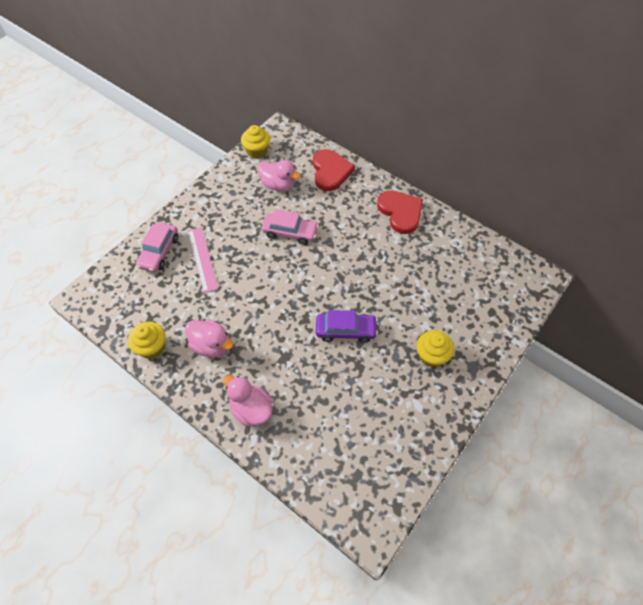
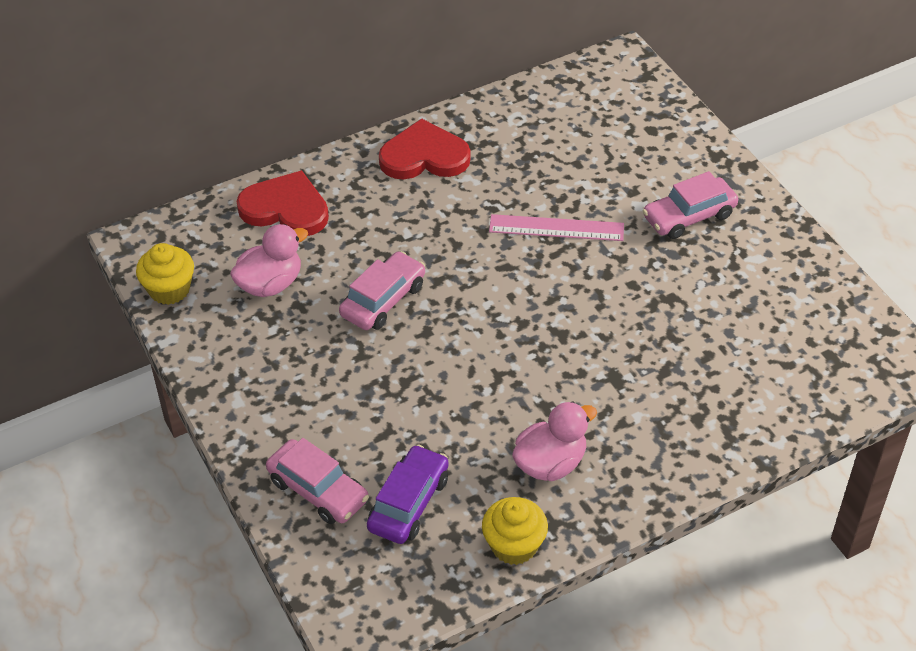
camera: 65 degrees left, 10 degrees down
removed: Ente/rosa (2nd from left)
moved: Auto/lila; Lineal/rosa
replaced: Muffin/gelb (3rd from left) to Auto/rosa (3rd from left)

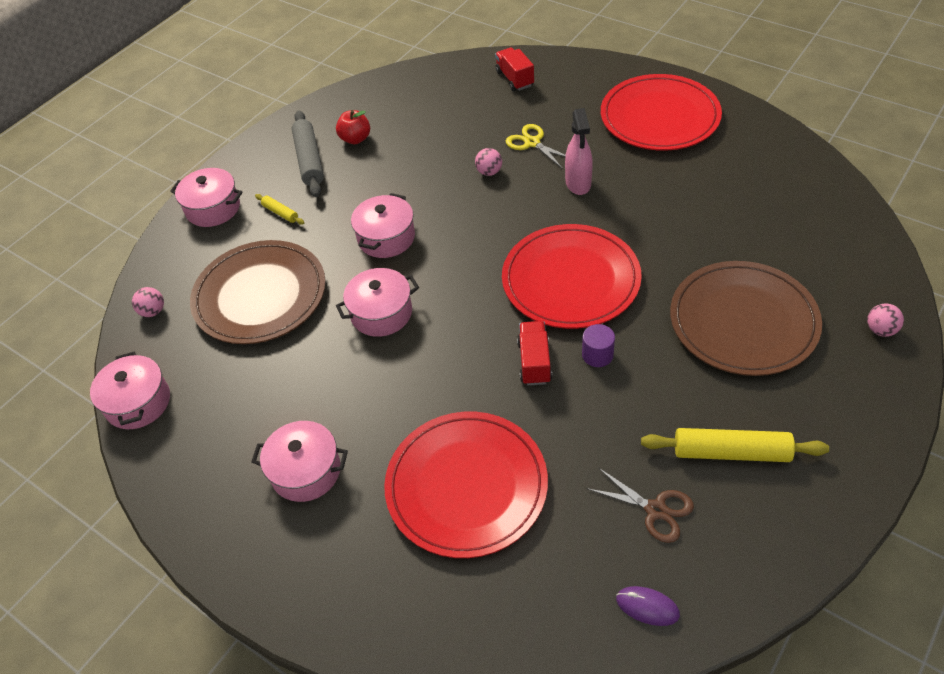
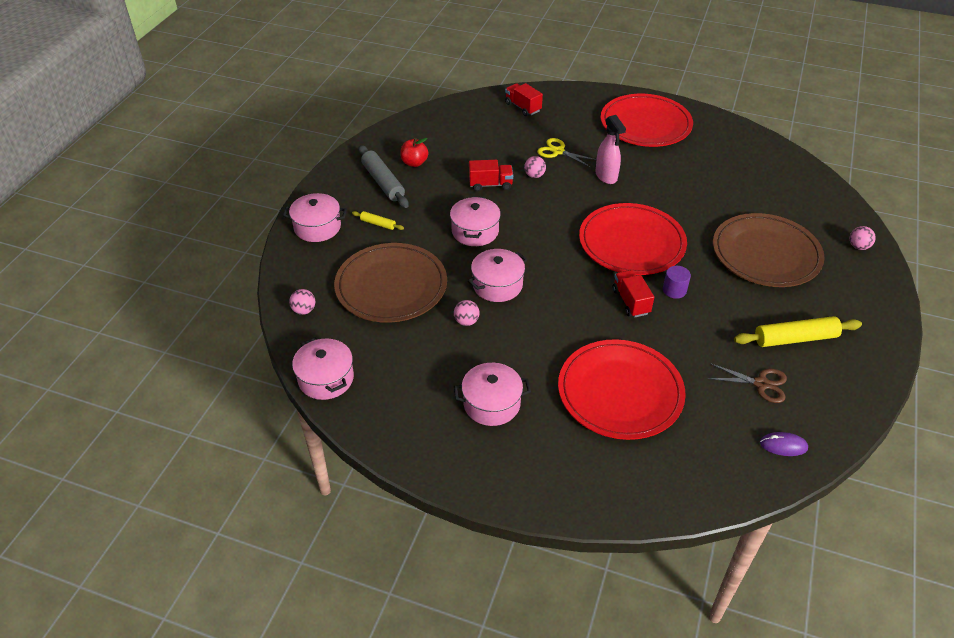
camera: 20 degrees left, 5 degrees down
added: Ball/rosa (2nd from left); Lastwagen/rot (1st from left)

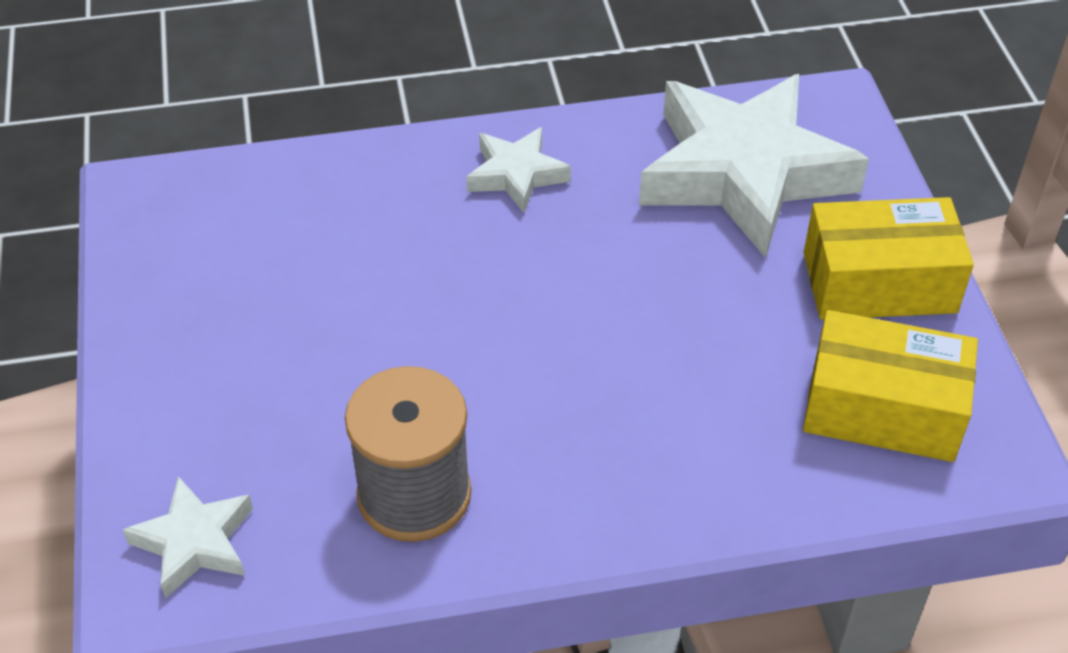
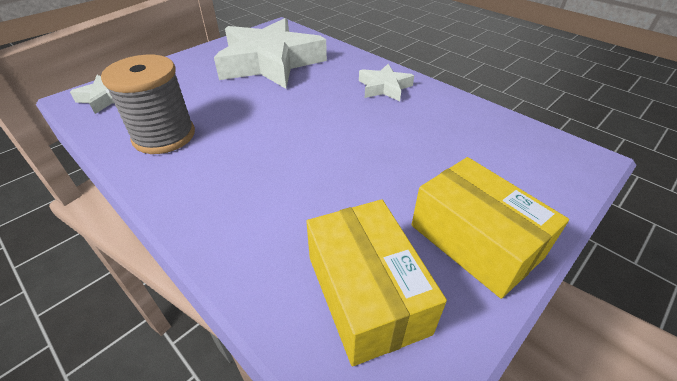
camera: 55 degrees right, 5 degrees down
moved: Stern/weiß (3rd from left in the first image) to Stern/weiß (2nd from left)

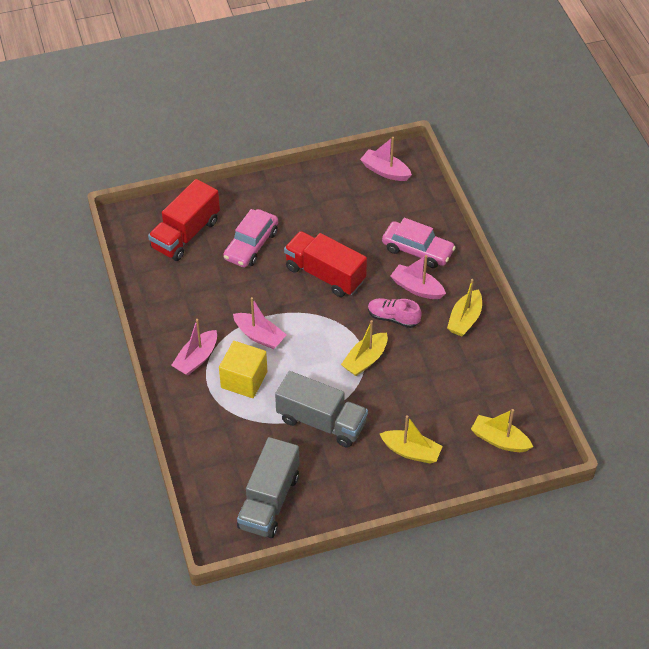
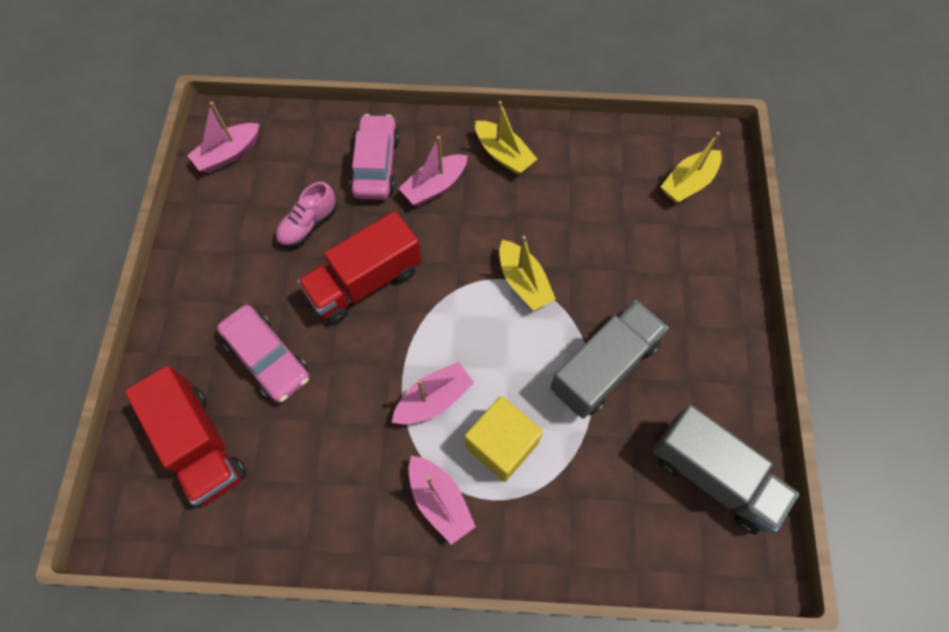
camera: 70 degrees left, 15 degrees up
removed: Boot/gelb (2nd from left)
moved: Schuh/rosa
turned: Auto/rosa (2nd from left) 45 degrees counterclockwise

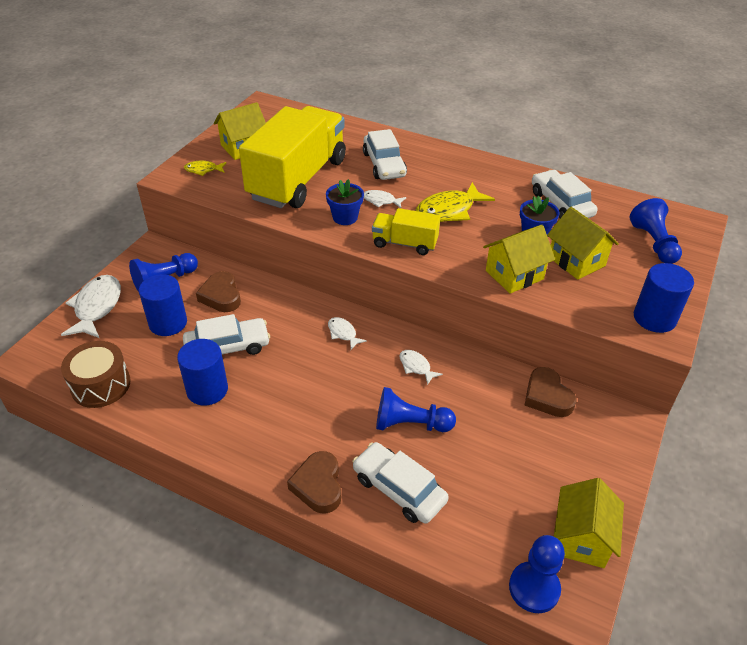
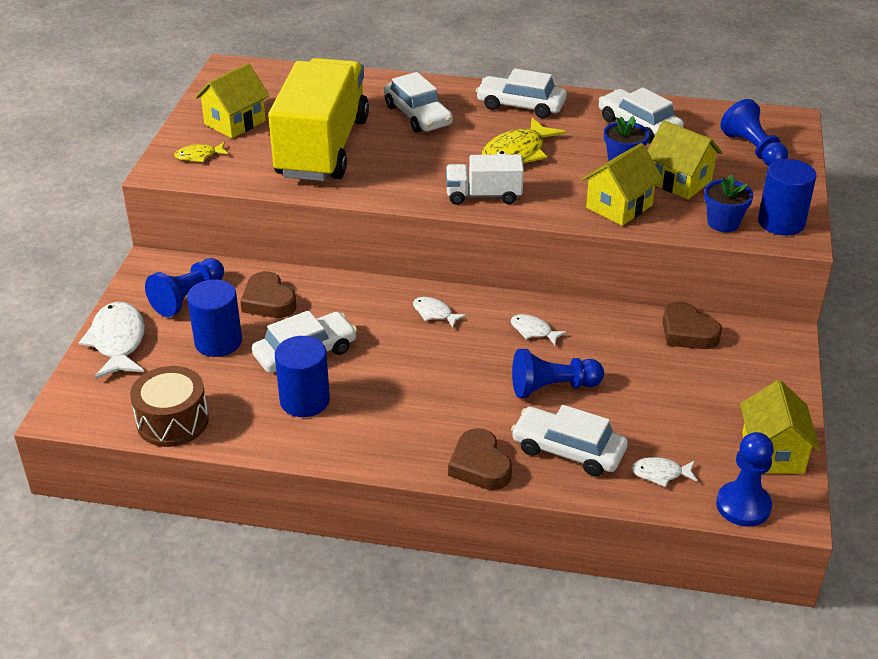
camera: 15 degrees left, 5 degrees down
added: Auto/weiß (3rd from left)
moved: Fisch/weiß (3rd from left in the first image) to Fisch/weiß (4th from left); Blumentopf/blau (1st from left in the first image) to Blumentopf/blau (2nd from left)
recoloured: Lastwagen/gelb (2nd from left) to Lastwagen/weiß

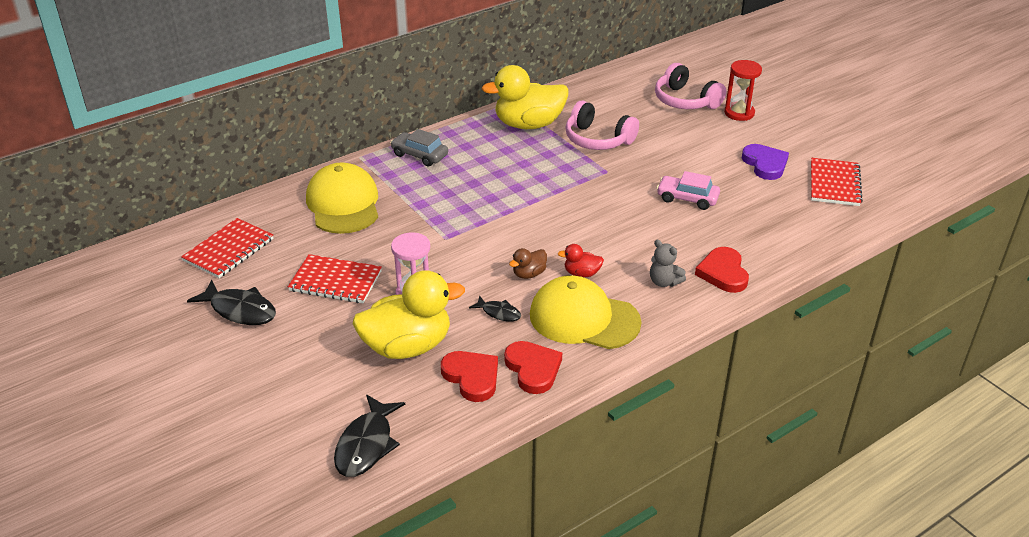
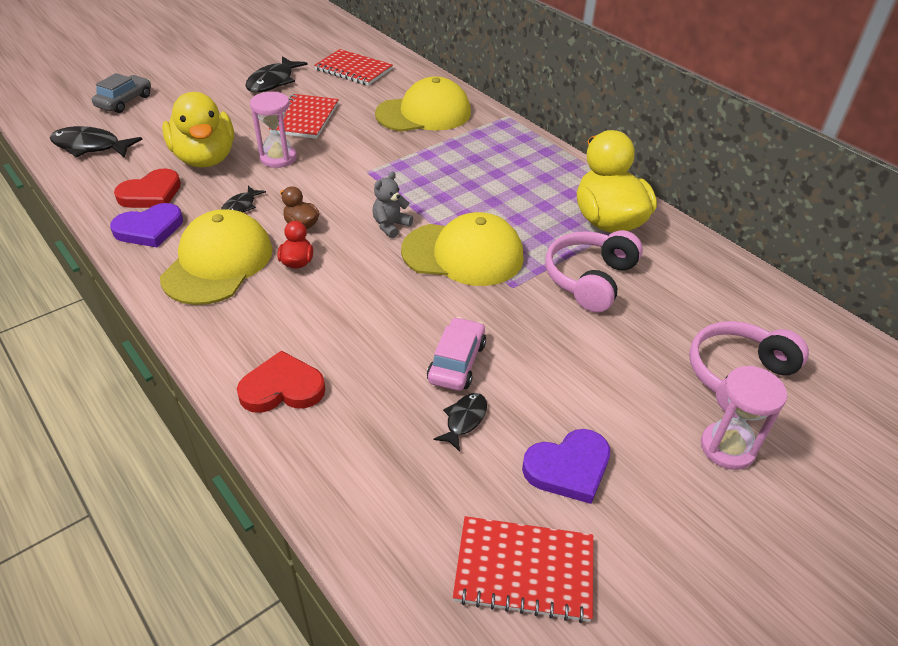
camera: 85 degrees right, 5 degrees up
added: Kappe/gelb (3rd from left); Fisch/schwarz (4th from left)
moved: Auto/grau; Teddybär/grau
recoloured: Herz/rot (2nd from left) to Herz/lila (1st from left); Sanduhr/rot to Sanduhr/rosa (2nd from left)

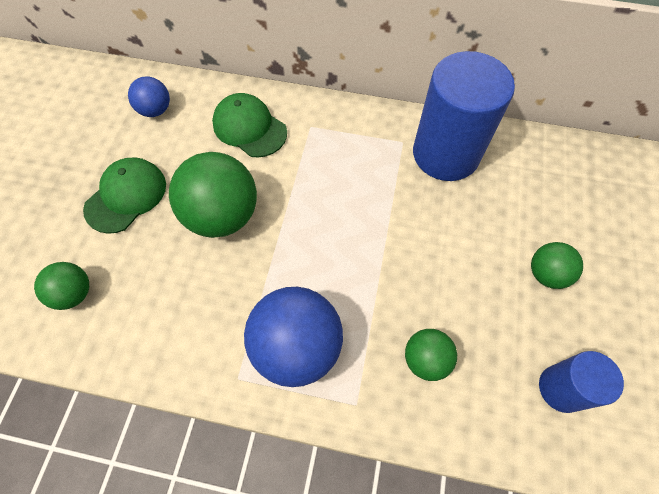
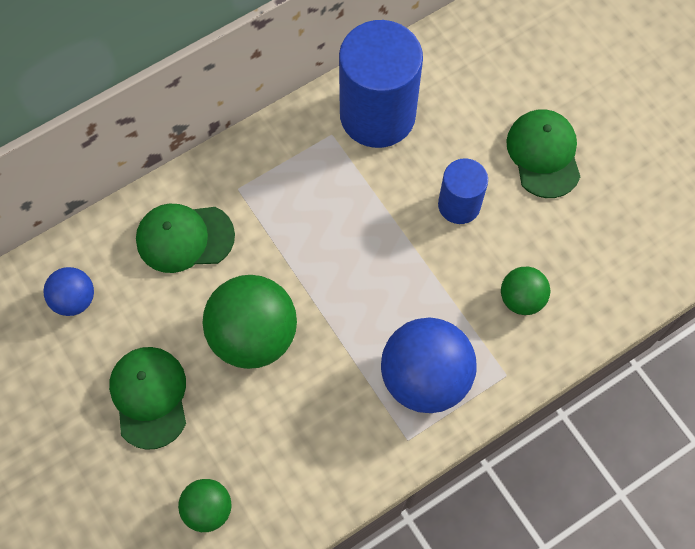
camera: 45 degrees left, 5 degrees up
moved: Vollzylinder/blau (2nd from left)
replaced: Ball/grün (4th from left) to Kappe/grün (3rd from left)

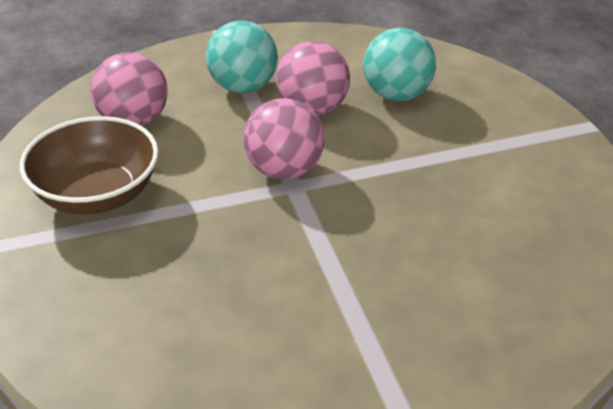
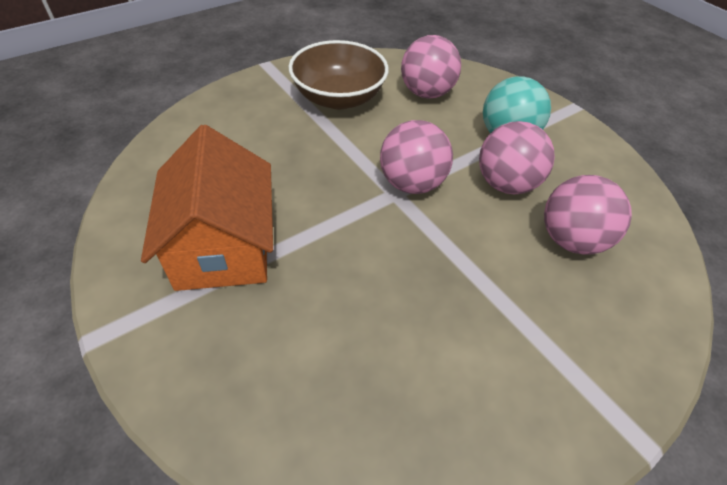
camera: 70 degrees right, 10 degrees up
added: Haus/orange
recoloured: Ball/türkis (2nd from left) to Ball/rosa (4th from left)

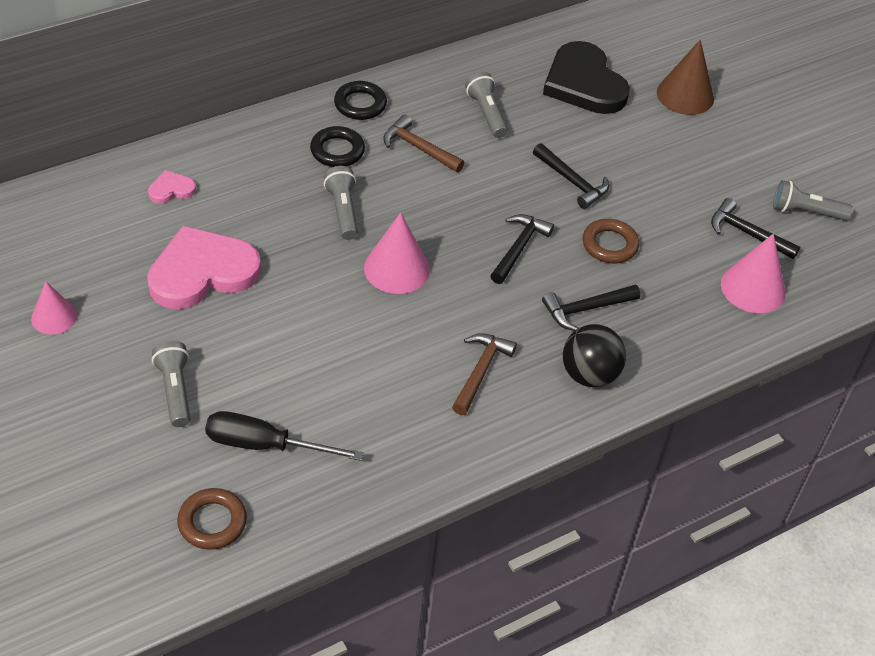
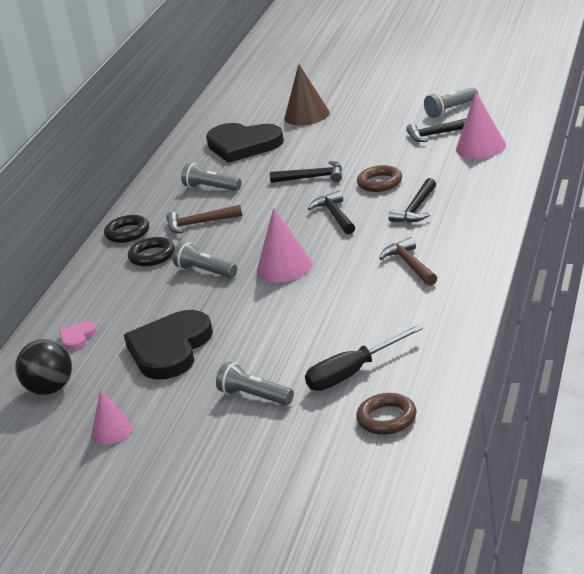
camera: 35 degrees left, 20 degrees down
moved: Ball/schwarz
recoloured: Herz/rosa (2nd from left) to Herz/schwarz (1st from left)

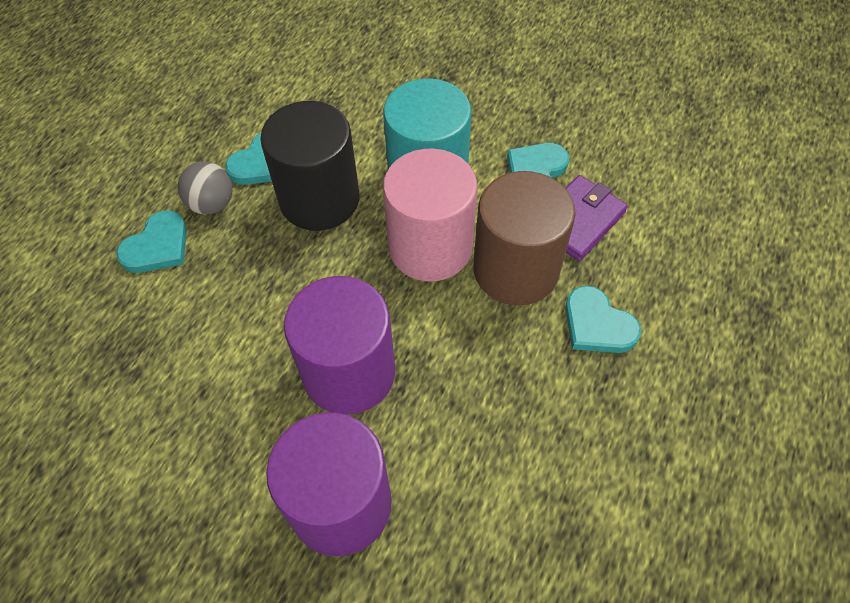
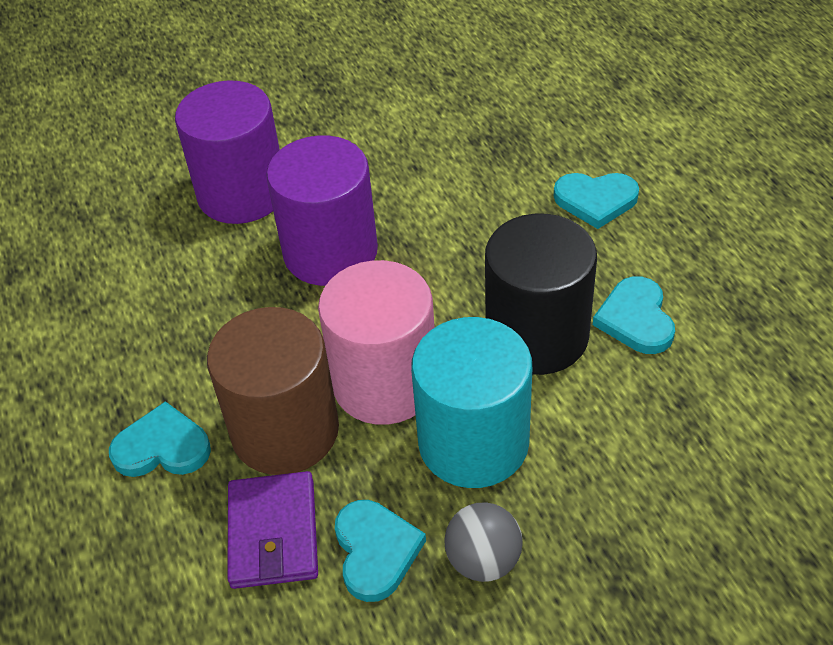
camera: 135 degrees right, 10 degrees down
moved: Ball/grau
turned: Herz/türkis (1st from left in the first image) 75 degrees counterclockwise

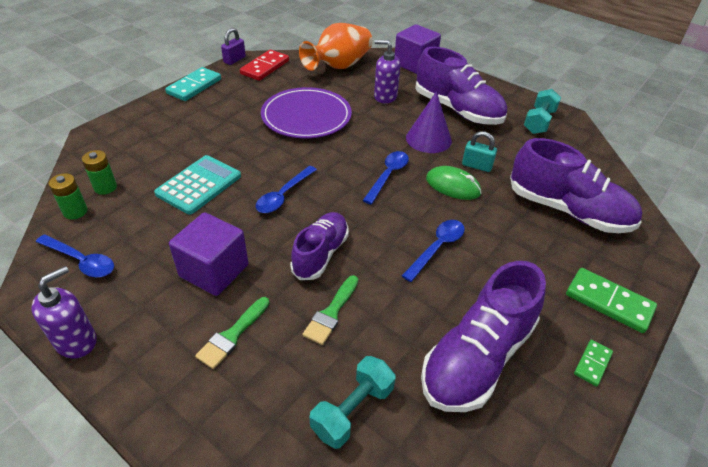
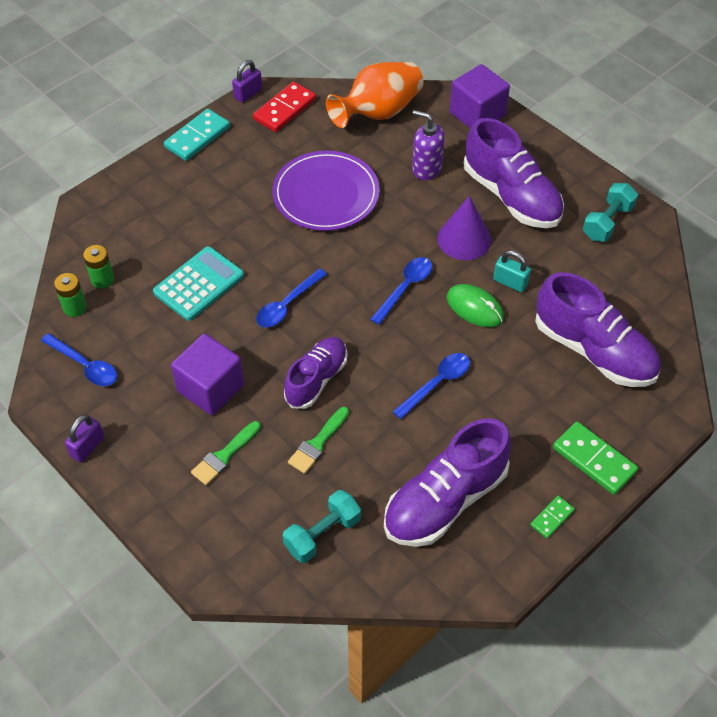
camera: 10 degrees right, 10 degrees up
replaced: Seifenspender/lila (1st from left) to Vorhängeschloss/lila (1st from left)

